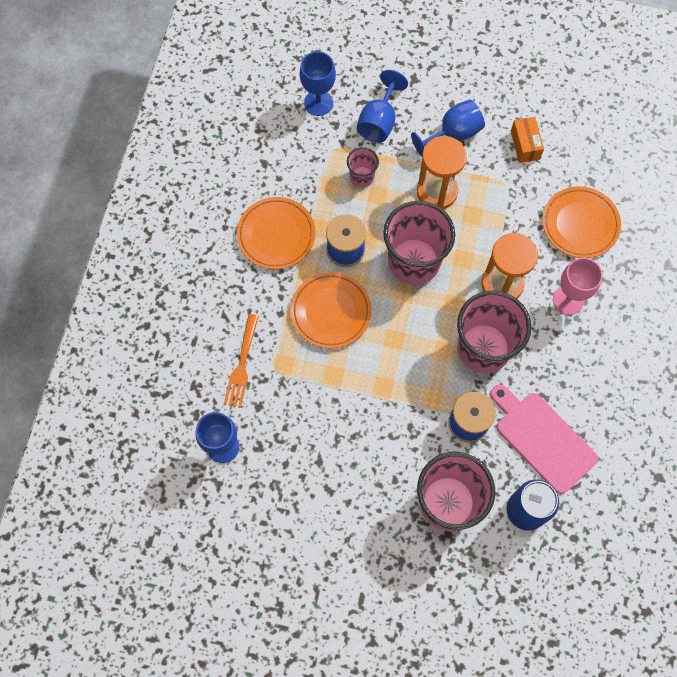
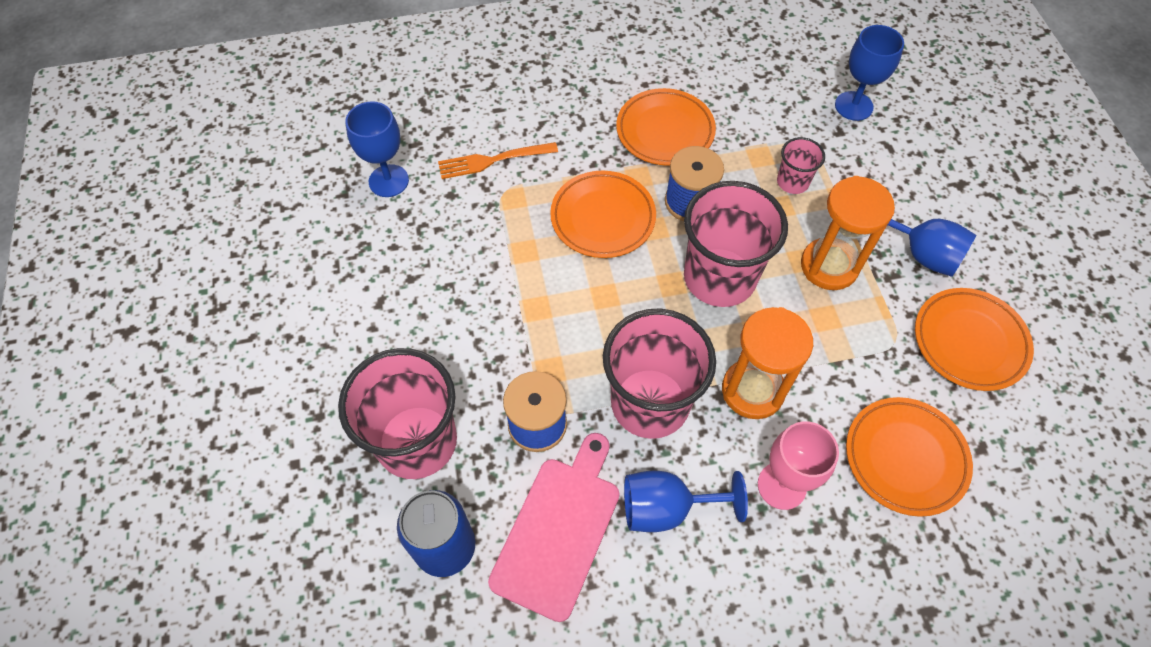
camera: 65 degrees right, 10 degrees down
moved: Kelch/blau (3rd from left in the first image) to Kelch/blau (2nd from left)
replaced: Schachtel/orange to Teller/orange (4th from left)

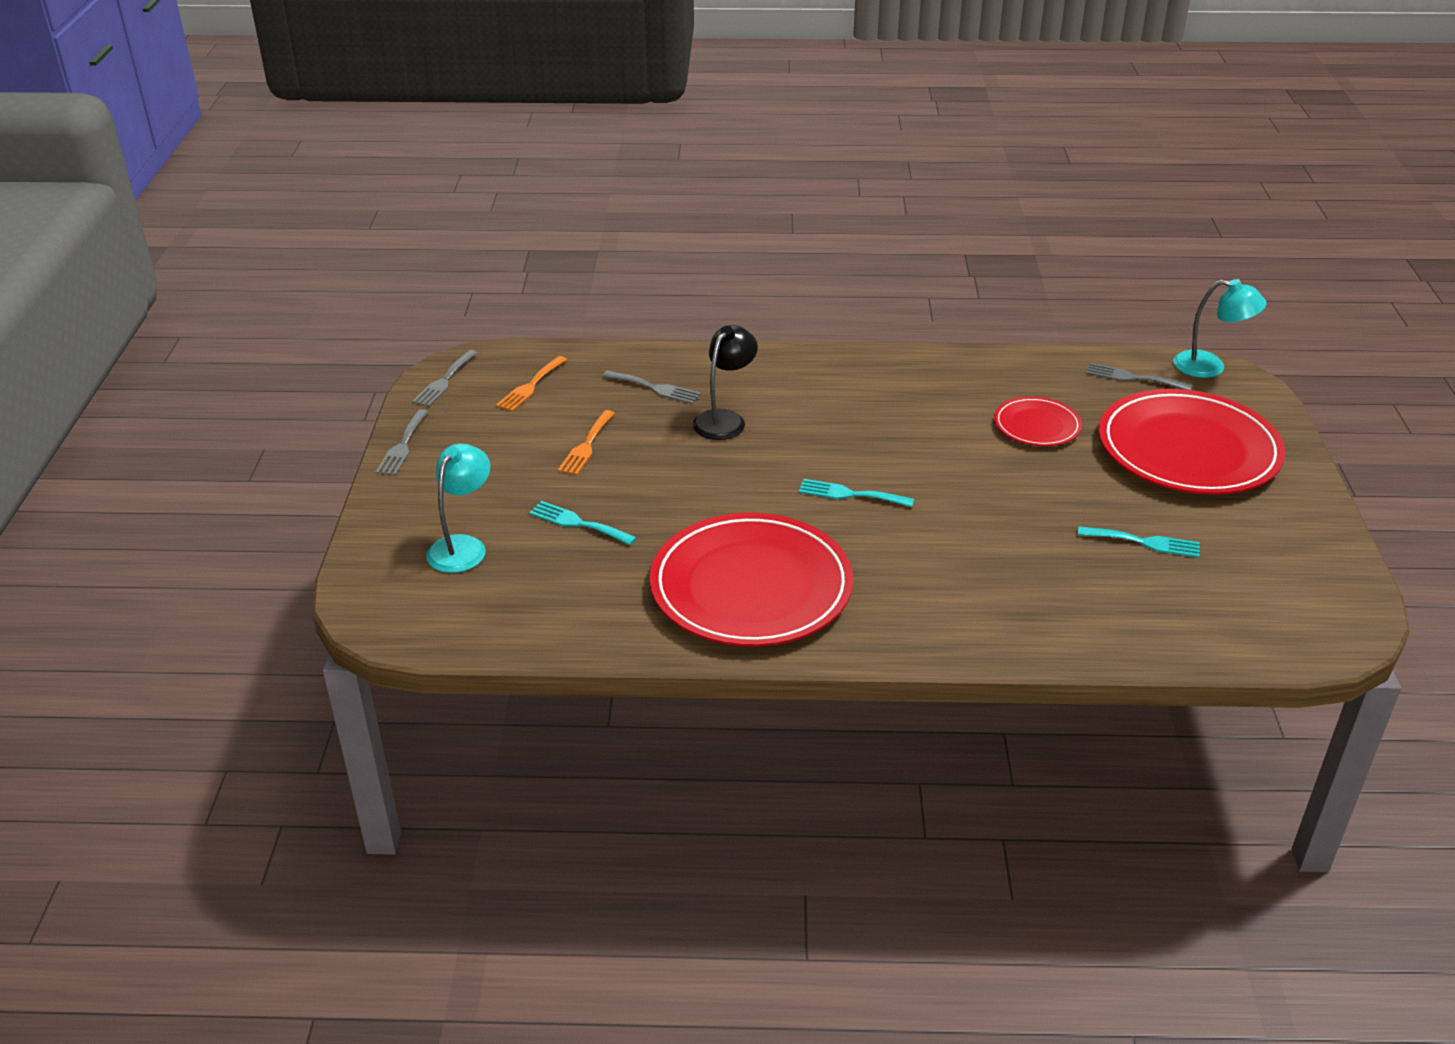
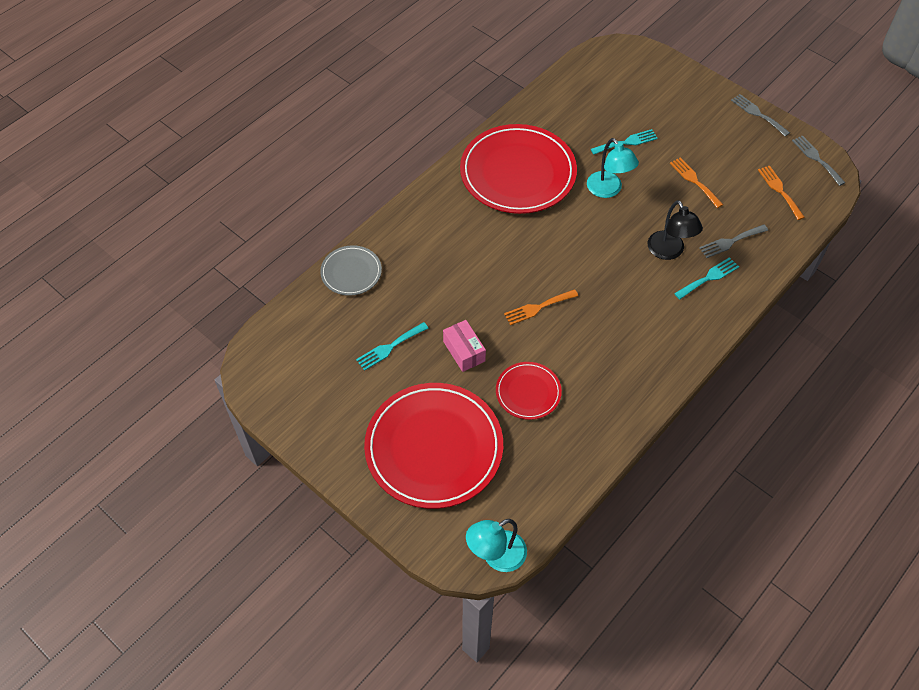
camera: 130 degrees right, 20 degrees up
removed: Gabel/grau (4th from left)
added: Teller/grau; Schachtel/rosa; Gabel/orange (1st from left)
moved: Lampe/türkis (1st from left in the first image) to Lampe/türkis (2nd from left); Gabel/türkis (2nd from left in the first image) to Gabel/türkis (3rd from left)

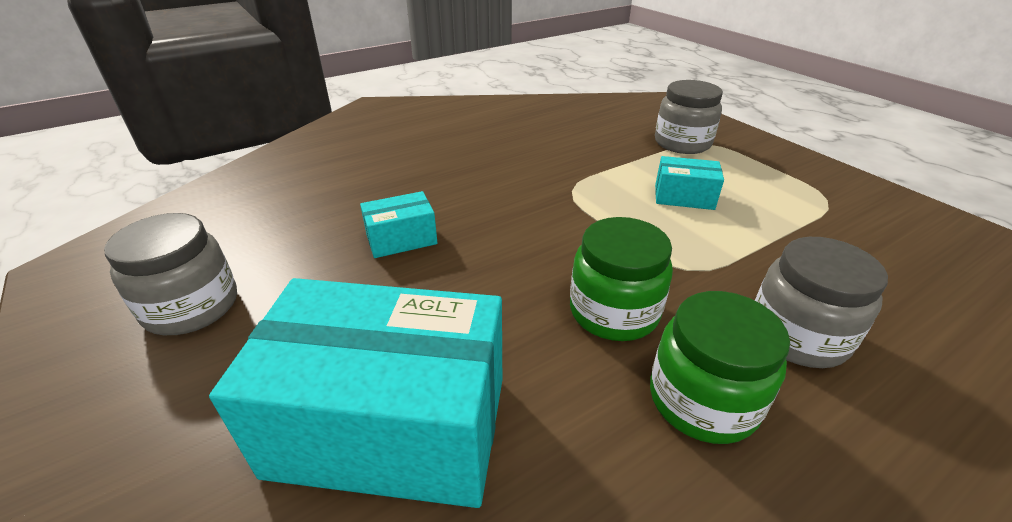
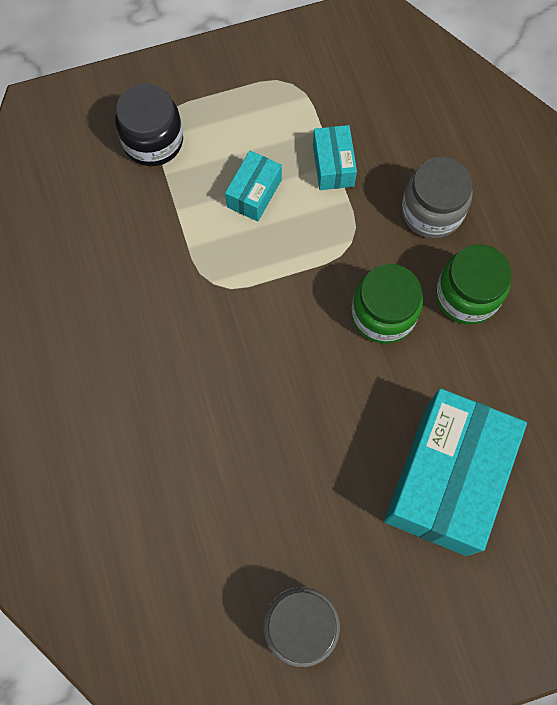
camera: 75 degrees left, 35 degrees up
moved: Schachtel/türkis (2nd from left)
recoloured: Einmachglas/grau (2nd from left) to Einmachglas/schwarz

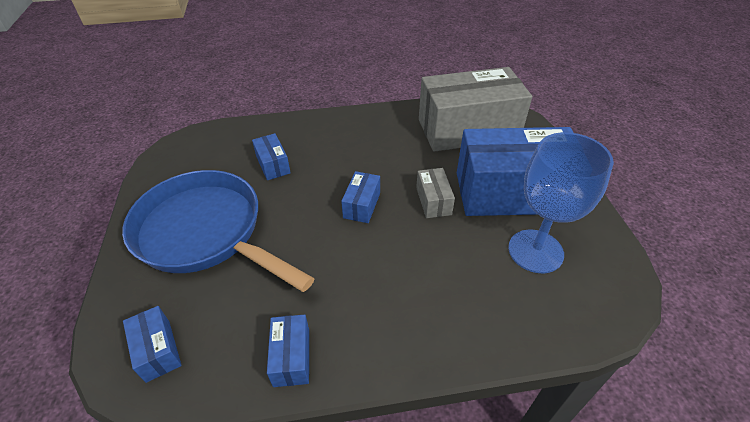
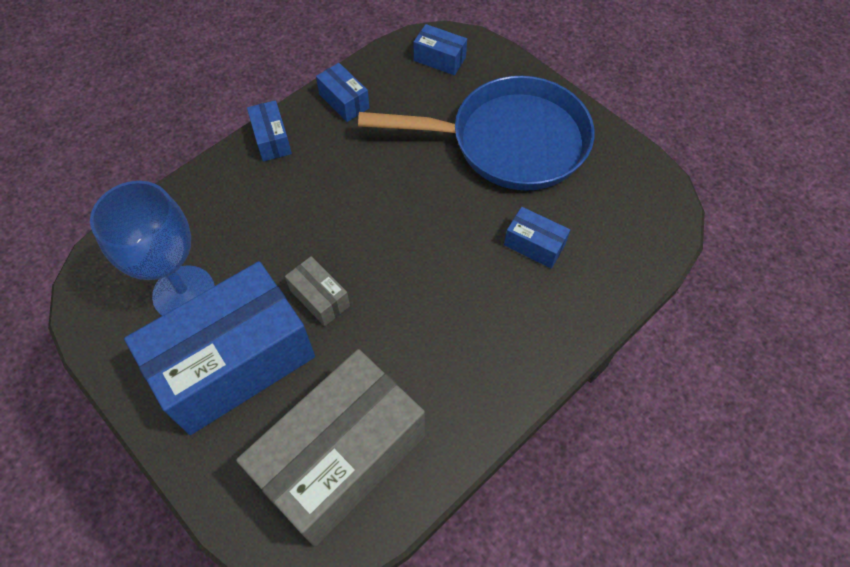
camera: 145 degrees right, 15 degrees up
moved: Schachtel/blau (4th from left in the first image) to Schachtel/blau (2nd from left)

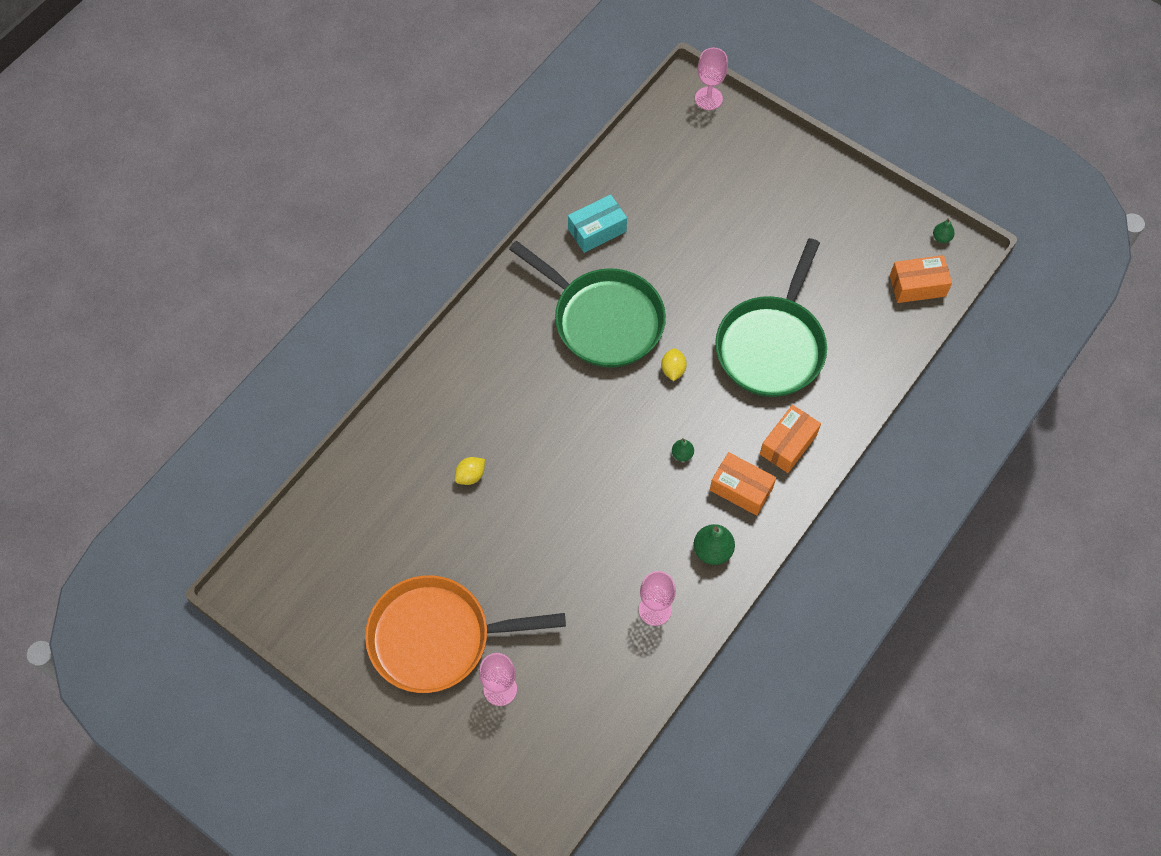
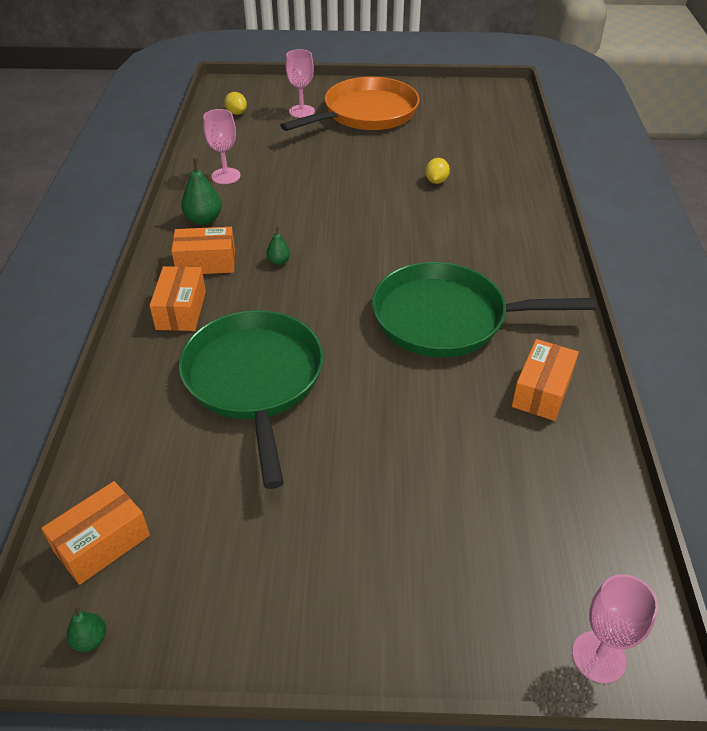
camera: 145 degrees right, 20 degrees down
moved: Zitrone/gelb (2nd from left in the first image) to Zitrone/gelb (1st from left)
recoloured: Schachtel/türkis to Schachtel/orange (4th from left)

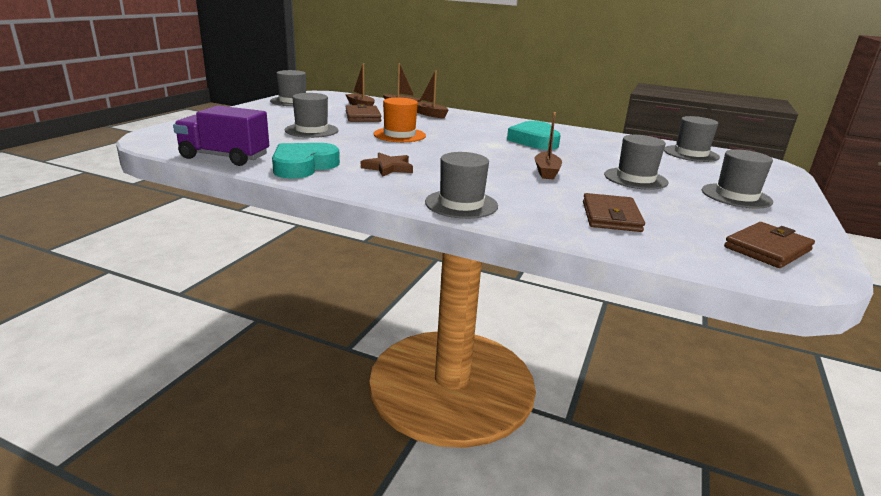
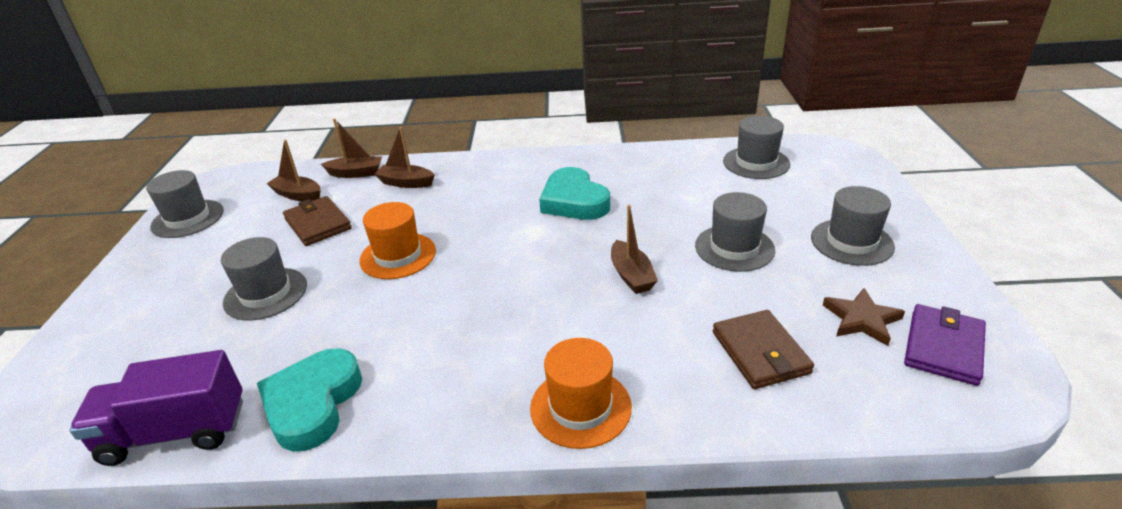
camera: 20 degrees left, 10 degrees up
moved: Stern/braun
recoloured: Hut/grau (3rd from left) to Hut/orange (2nd from left); Geldbörse/braun (3rd from left) to Geldbörse/lila

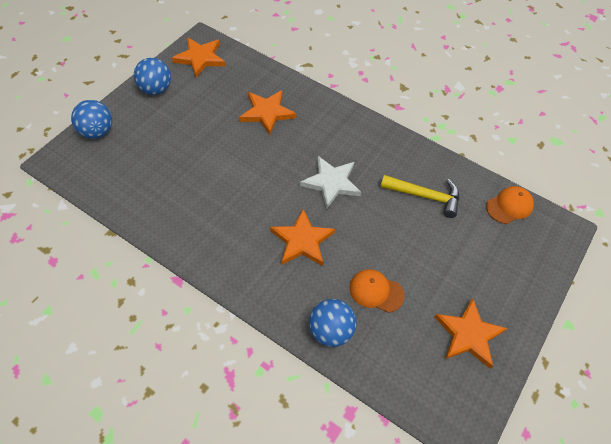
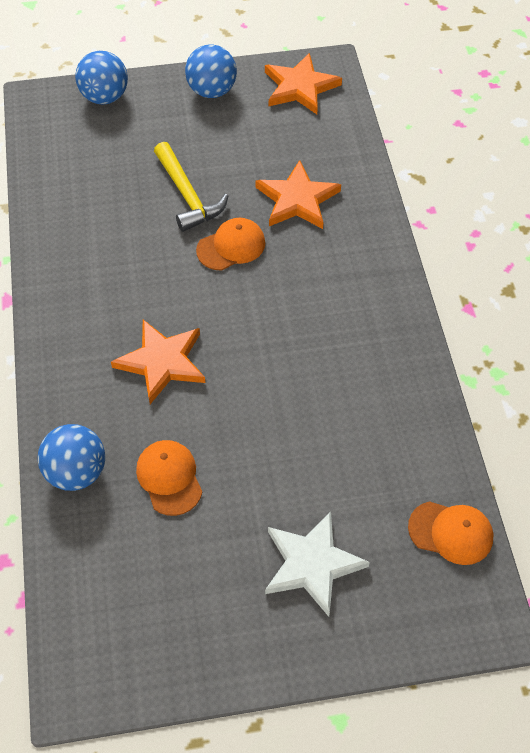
camera: 50 degrees right, 0 degrees up
removed: Stern/orange (4th from left)
added: Kappe/orange (2nd from left)
moved: Hammer/gelb; Stern/weiß

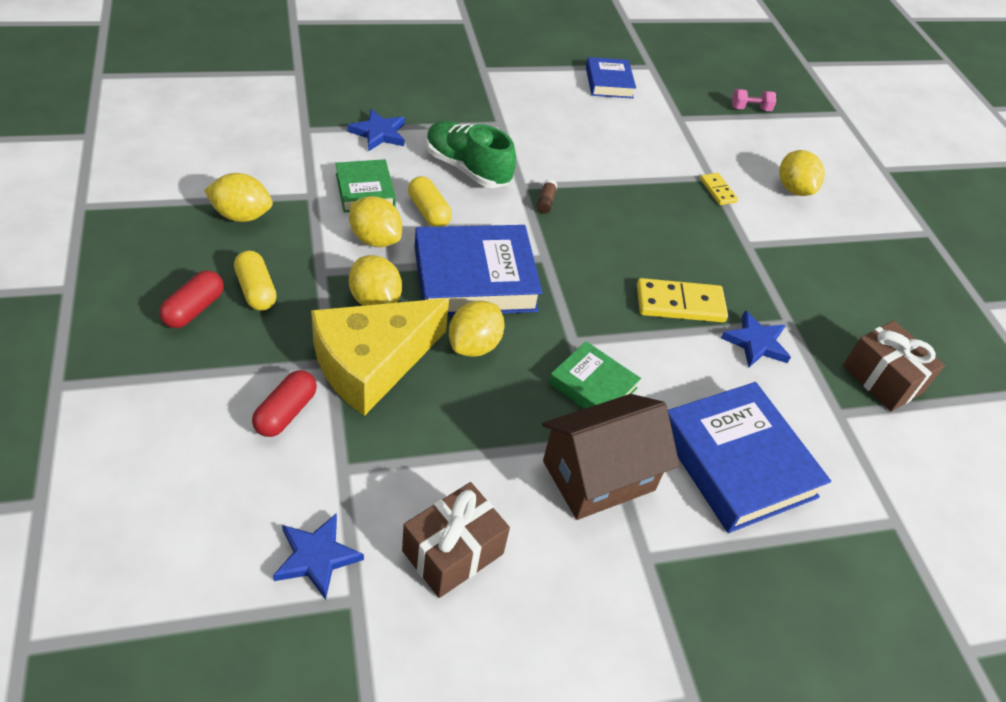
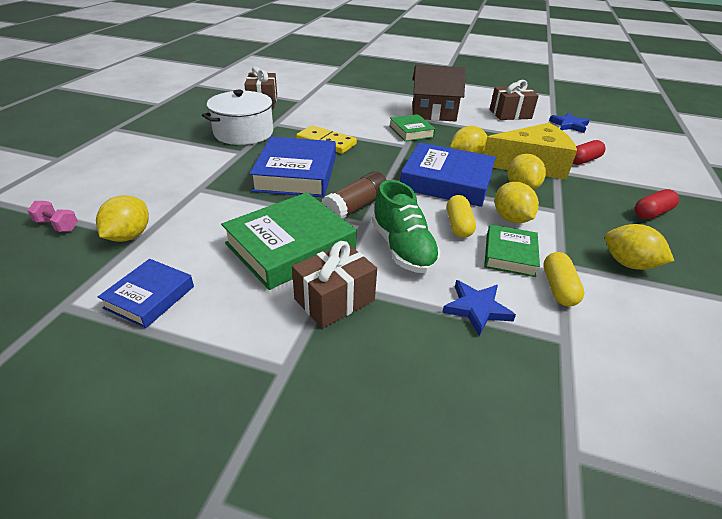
camera: 145 degrees left, 10 degrees down
removed: Dominostein/gelb (2nd from left); Stern/blau (3rd from left)
added: Kochtopf/weiß; Buch/grün (1st from left); Geschenk/braun (2nd from left)
moved: Zitrone/gelb (5th from left in the first image) to Zitrone/gelb (1st from left); Buch/blau (3rd from left in the first image) to Buch/blau (2nd from left); Kapsel/gelb (1st from left in the first image) to Kapsel/gelb (2nd from left)
resized: Klebestift/braun x2.16

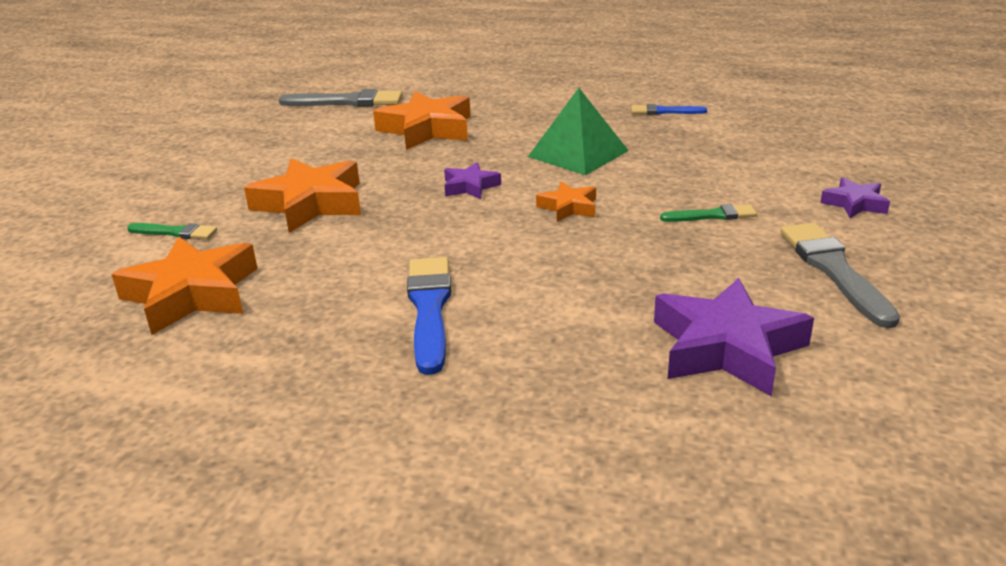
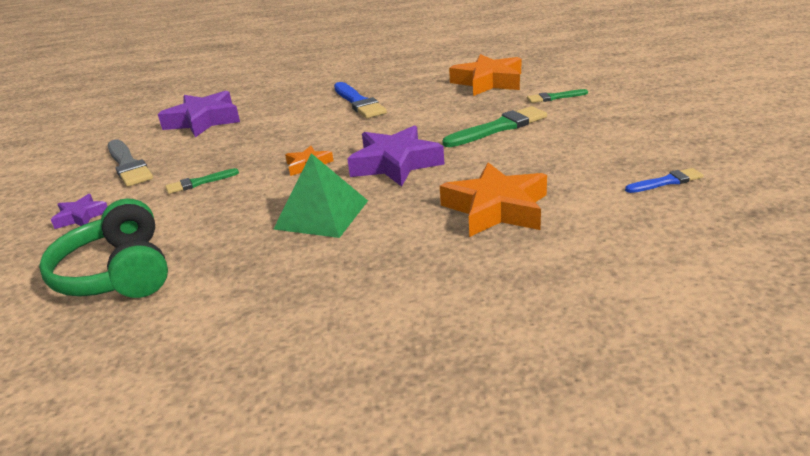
camera: 160 degrees right, 0 degrees up
removed: Pinsel/grau (1st from left)
added: Kopfhörer/grün
moved: Pinsel/blau (2nd from left)
replaced: Stern/orange (2nd from left) to Pinsel/grün (2nd from left)
resized: Stern/lila (1st from left in the first image) x1.92

